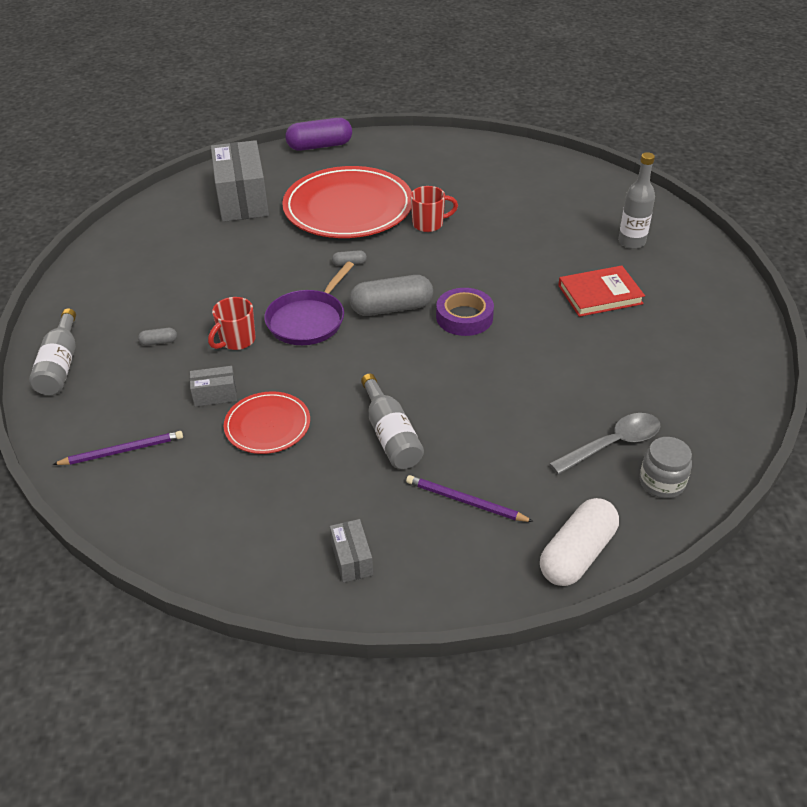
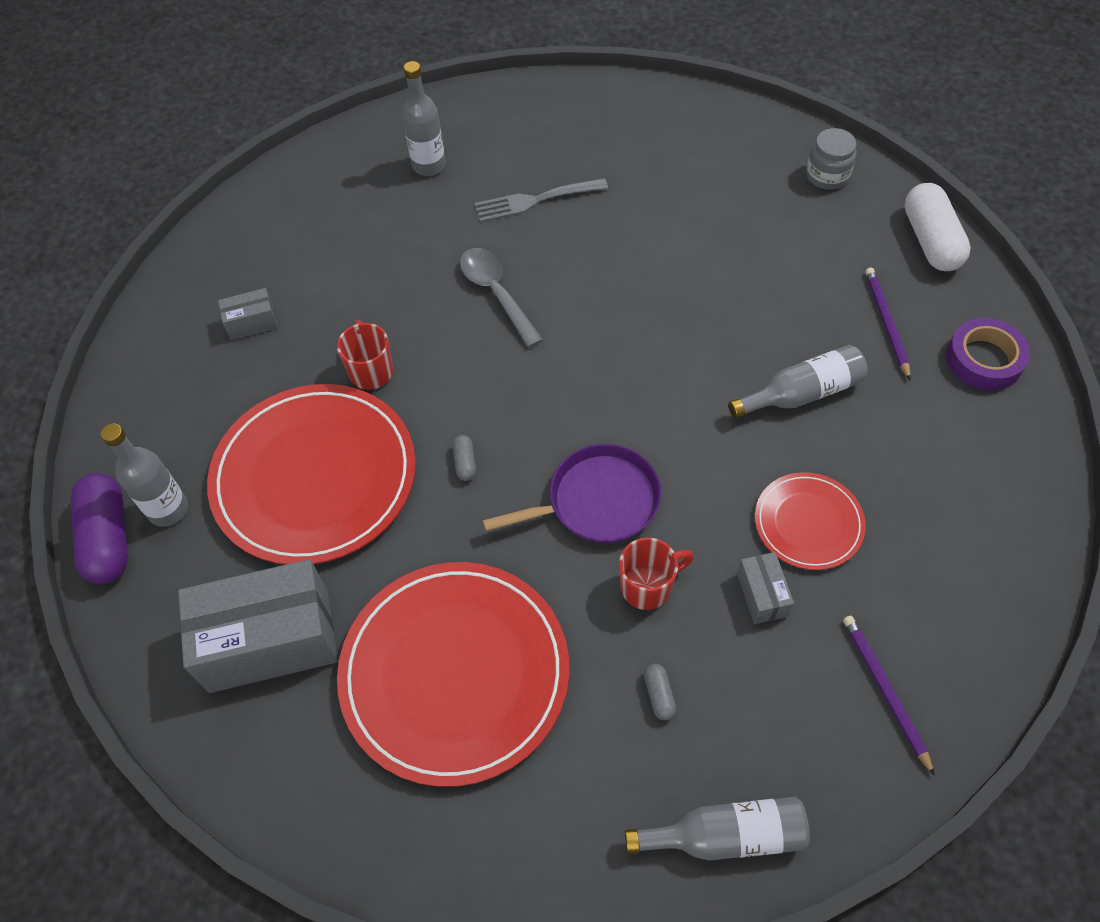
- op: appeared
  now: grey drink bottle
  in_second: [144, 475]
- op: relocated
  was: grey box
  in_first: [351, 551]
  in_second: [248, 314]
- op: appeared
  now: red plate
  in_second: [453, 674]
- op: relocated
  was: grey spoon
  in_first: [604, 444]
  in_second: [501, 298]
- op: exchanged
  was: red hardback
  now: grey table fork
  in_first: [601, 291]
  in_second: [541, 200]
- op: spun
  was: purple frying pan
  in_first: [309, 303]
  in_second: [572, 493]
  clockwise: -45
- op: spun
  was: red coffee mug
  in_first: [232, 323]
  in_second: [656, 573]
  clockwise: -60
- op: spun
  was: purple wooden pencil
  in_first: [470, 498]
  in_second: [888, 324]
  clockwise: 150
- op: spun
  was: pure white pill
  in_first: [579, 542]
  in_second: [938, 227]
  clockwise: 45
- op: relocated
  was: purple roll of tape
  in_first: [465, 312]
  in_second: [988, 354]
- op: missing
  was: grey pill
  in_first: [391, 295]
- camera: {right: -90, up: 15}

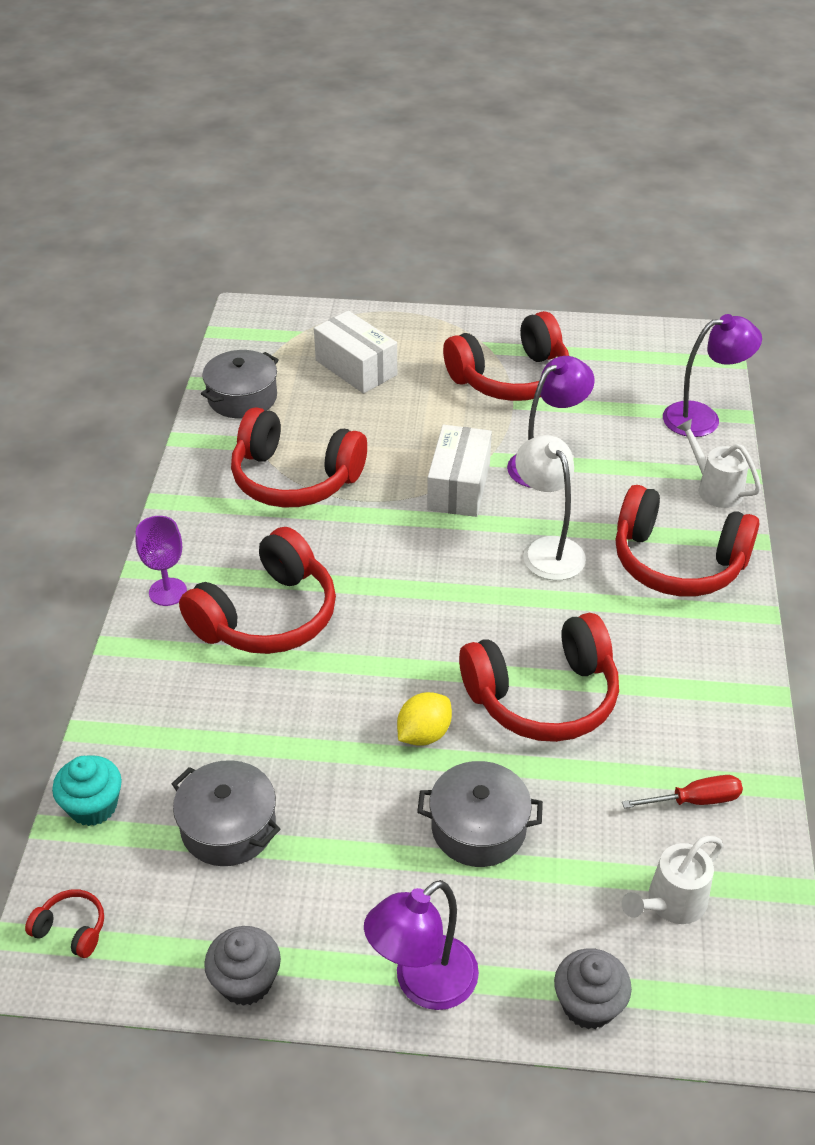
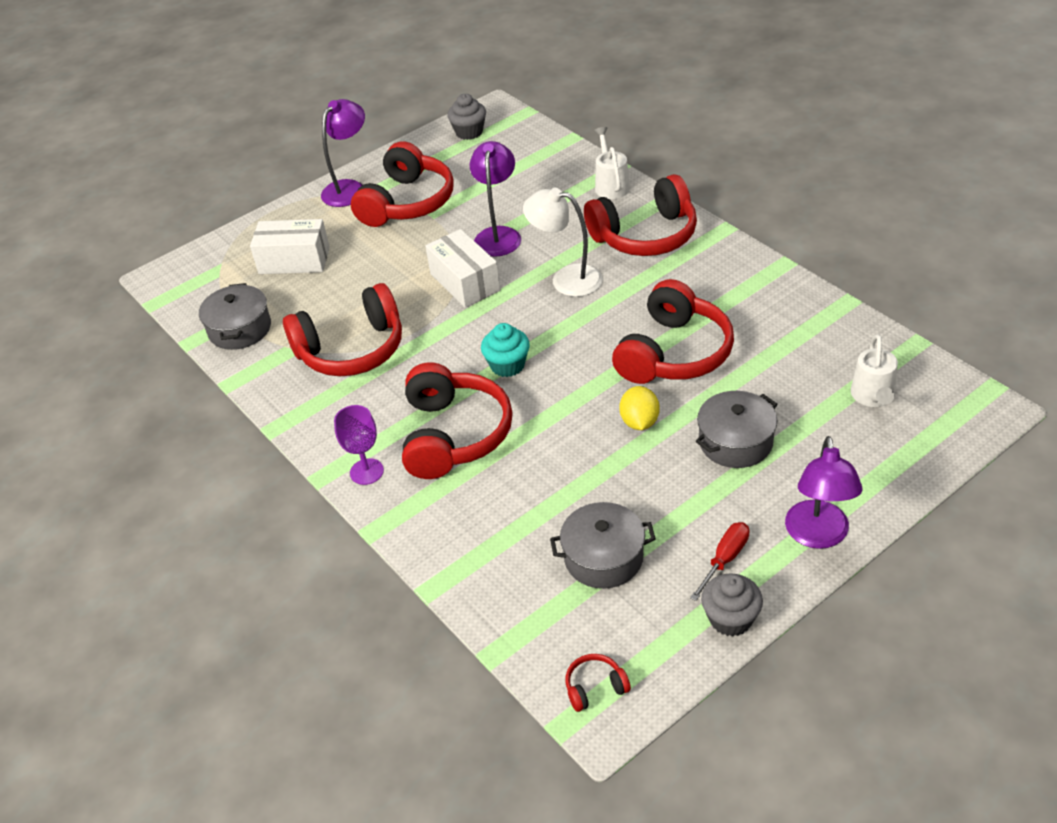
- op: relocated
  was: purple desk lamp
  in_first: [712, 375]
  in_second: [343, 153]
- op: relocated
  was: grey cupcake
  in_first: [593, 988]
  in_second: [466, 117]
- op: relocated
  was: turquoise cupcake
  in_first: [87, 790]
  in_second: [505, 350]
- op: spun
  was: pure white sprinkling can
  in_first: [718, 463]
  in_second: [612, 163]
  clockwise: 75
- op: relocated
  was: red flat screwdriver
  in_first: [682, 791]
  in_second: [719, 561]
- camera: {right: -40, up: 0}

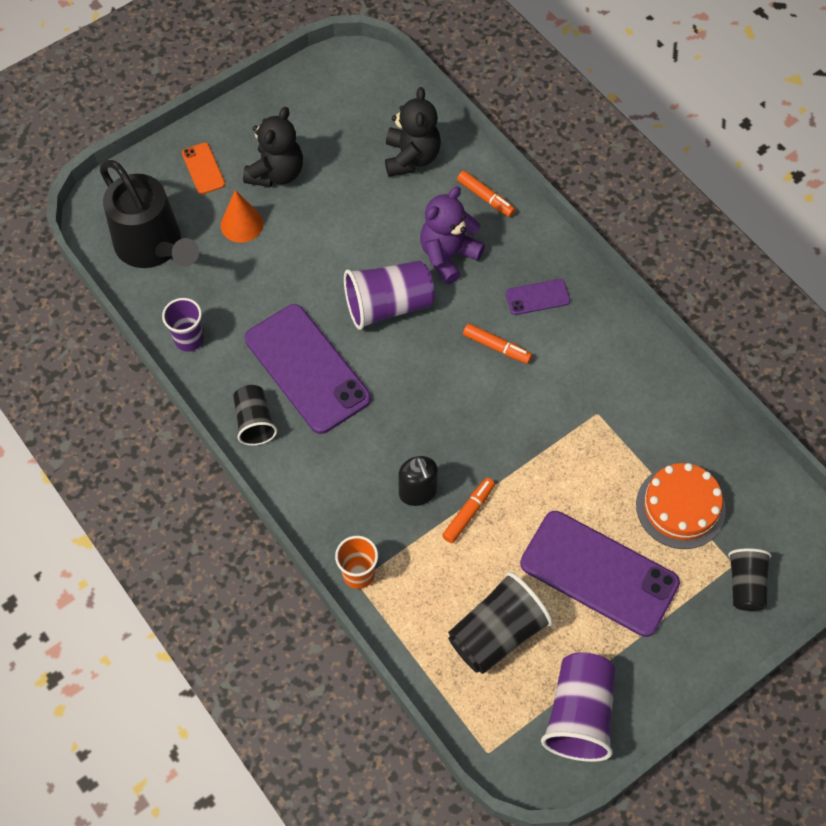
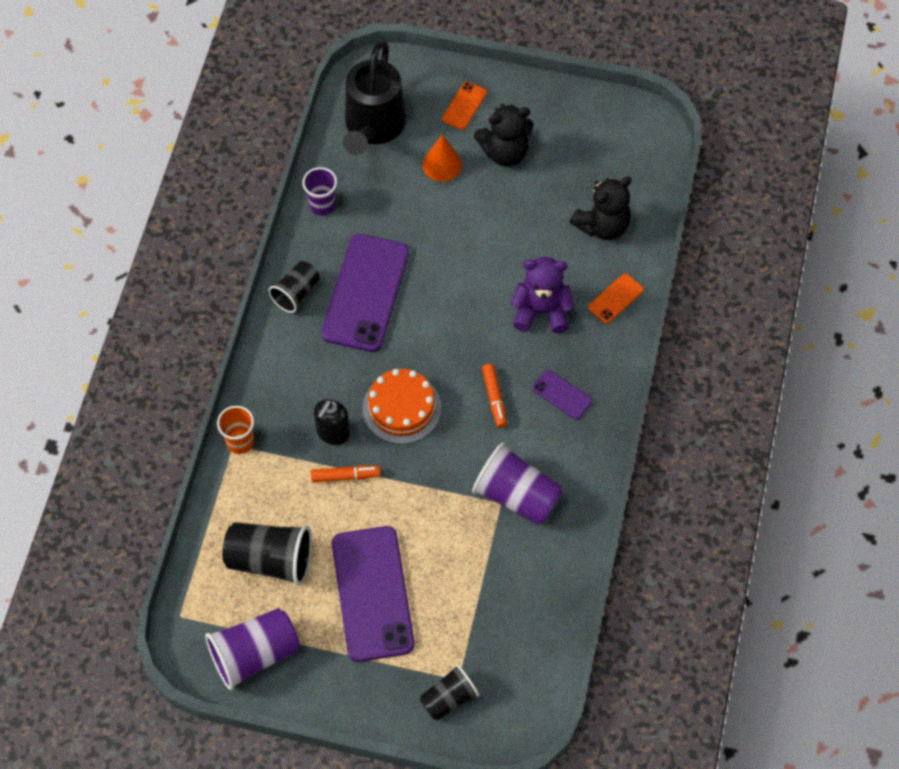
- op: relocated
  was: orange cake
  in_first: [681, 506]
  in_second: [402, 406]
- op: relocated
  was: purple tumbler
  in_first: [389, 295]
  in_second: [517, 483]
- op: exchanged
  was: orange marker pen
  now: orange smartphone
  in_first: [486, 193]
  in_second: [616, 299]
- camera: {right: 50, up: 0}

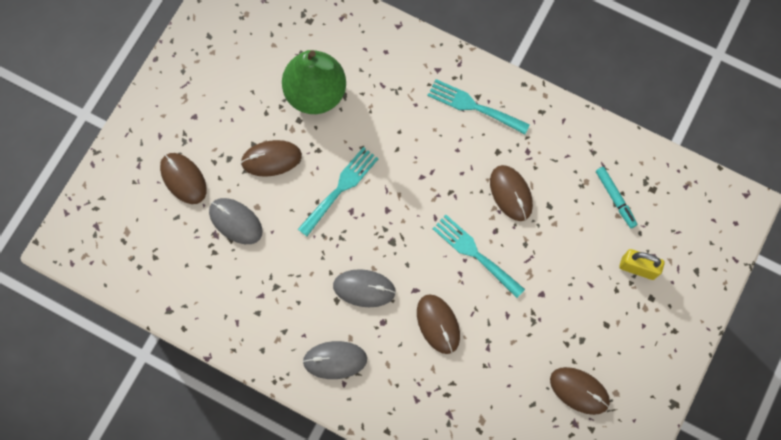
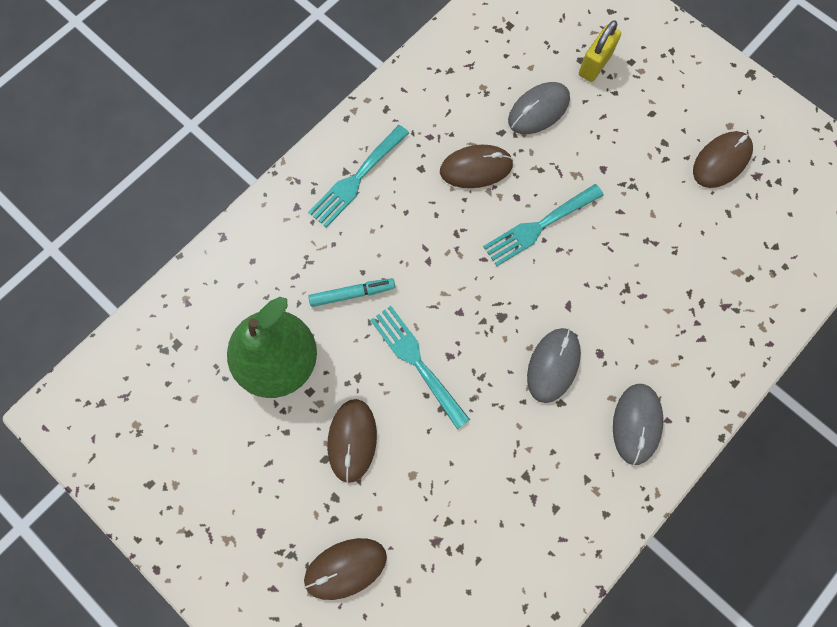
- op: relocated
  was: turquoise marker pen
  in_first: [616, 197]
  in_second: [351, 292]
- op: relocated
  was: grey PC mouse
  in_first: [236, 221]
  in_second: [539, 108]
- op: missing
  was: russet PC mouse
  in_first: [438, 324]
- camera: {right: -75, up: 0}

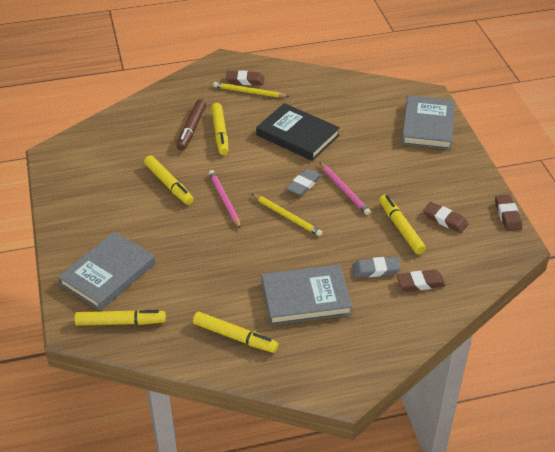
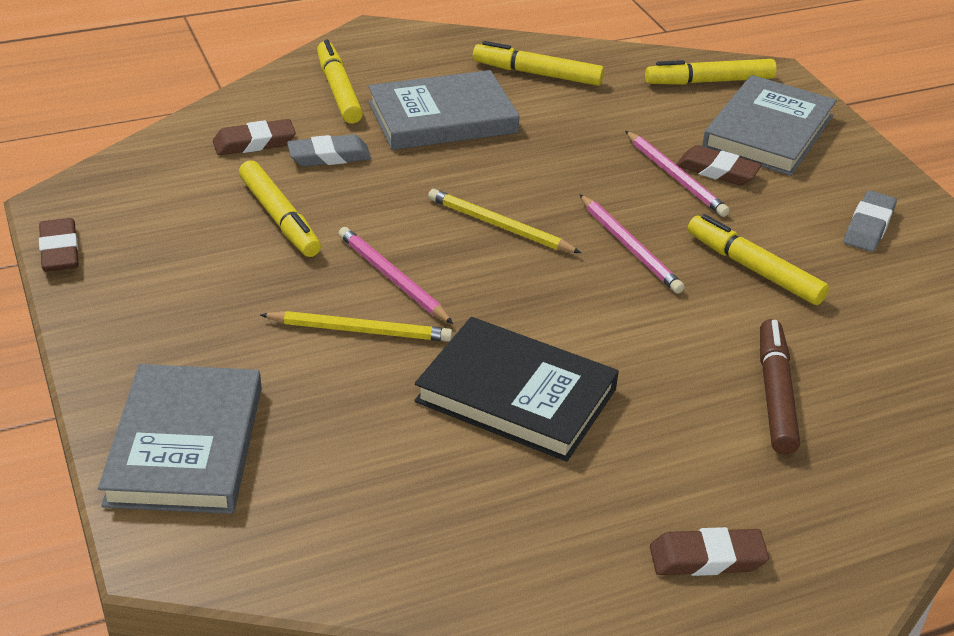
- op: relocated
  was: yellow wooden pencil
  in_first: [251, 90]
  in_second: [356, 326]
- op: relocated
  was: yellow marker pen
  in_first: [220, 129]
  in_second: [340, 82]
- op: appeared
  now: pink wooden pencil
  in_second: [677, 174]
- op: relocated
  was: russet gum eraser
  in_first: [445, 217]
  in_second: [719, 165]
- op: relocated
  was: grey gum eraser
  in_first: [304, 182]
  in_second: [870, 221]
- camera: {right: 170, up: -5}

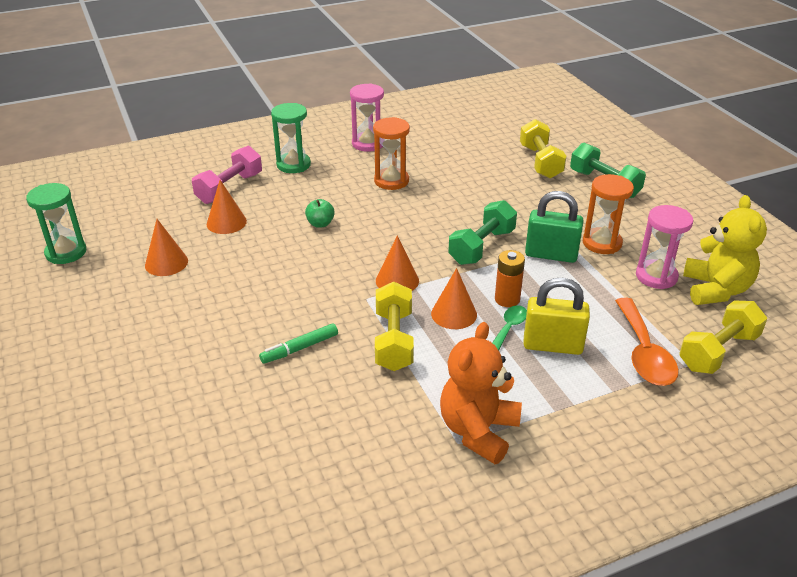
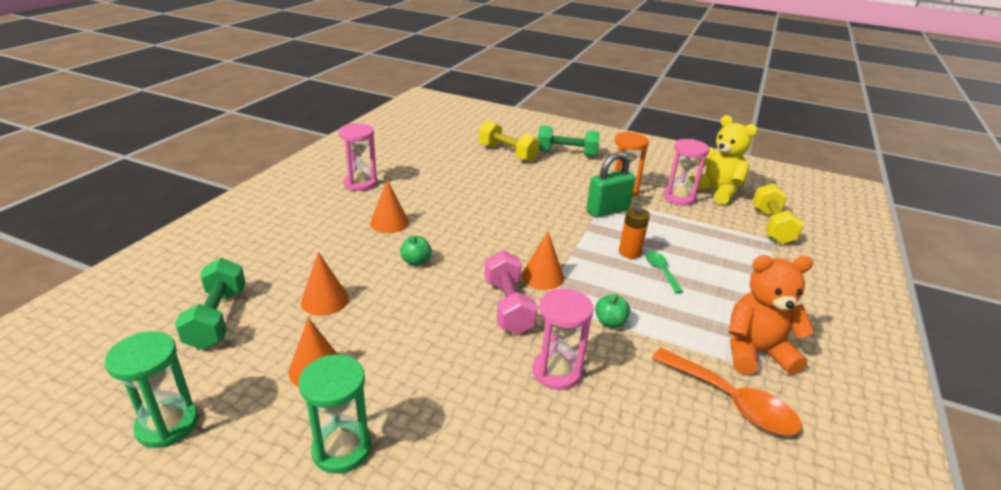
- op: relocated
  was: green hand weight
  in_first: [482, 232]
  in_second: [210, 304]
- op: relocated
  was: green hourglass
  in_first: [291, 138]
  in_second: [335, 414]
- op: relocated
  was: orange solid cone
  in_first: [454, 298]
  in_second: [389, 206]
- op: relocated
  was: pink hand weight
  in_first: [227, 175]
  in_second: [511, 292]
- op: exchanged
  was: green marker pen
  now: pink hourglass
  in_first: [298, 343]
  in_second: [563, 339]
- op: exchanged
  was: yellow hand weight
  now: green apple
  in_first: [394, 326]
  in_second: [612, 311]
- op: relocated
  was: orange spoon
  in_first: [647, 342]
  in_second: [727, 391]
- op: spun
  was: orange stuffed bear
  in_first: [481, 393]
  in_second: [771, 315]
  clockwise: 105
- op: missing
  was: orange hourglass
  in_first: [391, 153]
- op: missing
  was: yellow small lock
  in_first: [556, 316]
- camera: {right: -45, up: -5}

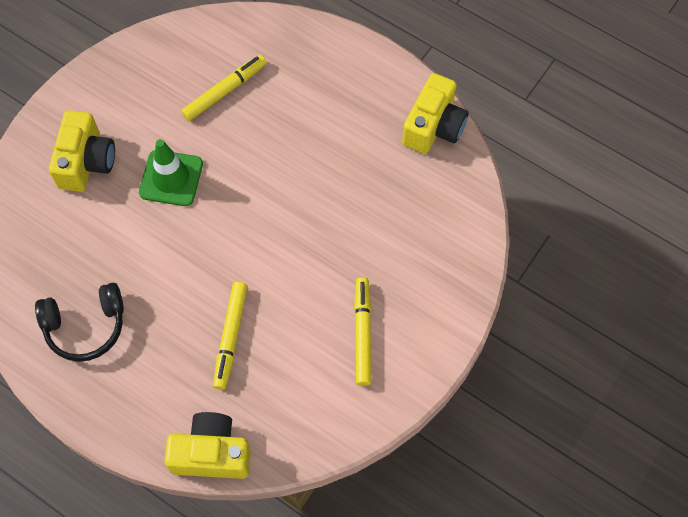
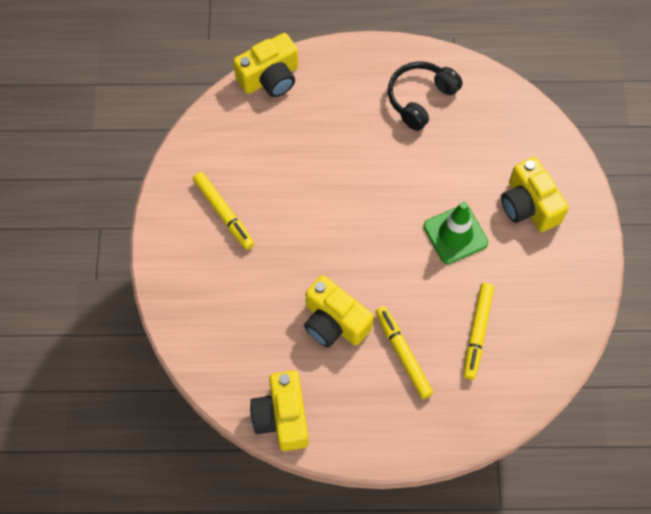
- op: appeared
  now: yellow compact camera
  in_second: [339, 311]
- op: relocated
  was: yellow marker pen
  in_first: [230, 336]
  in_second: [404, 352]
- camera: {right: 145, up: 0}

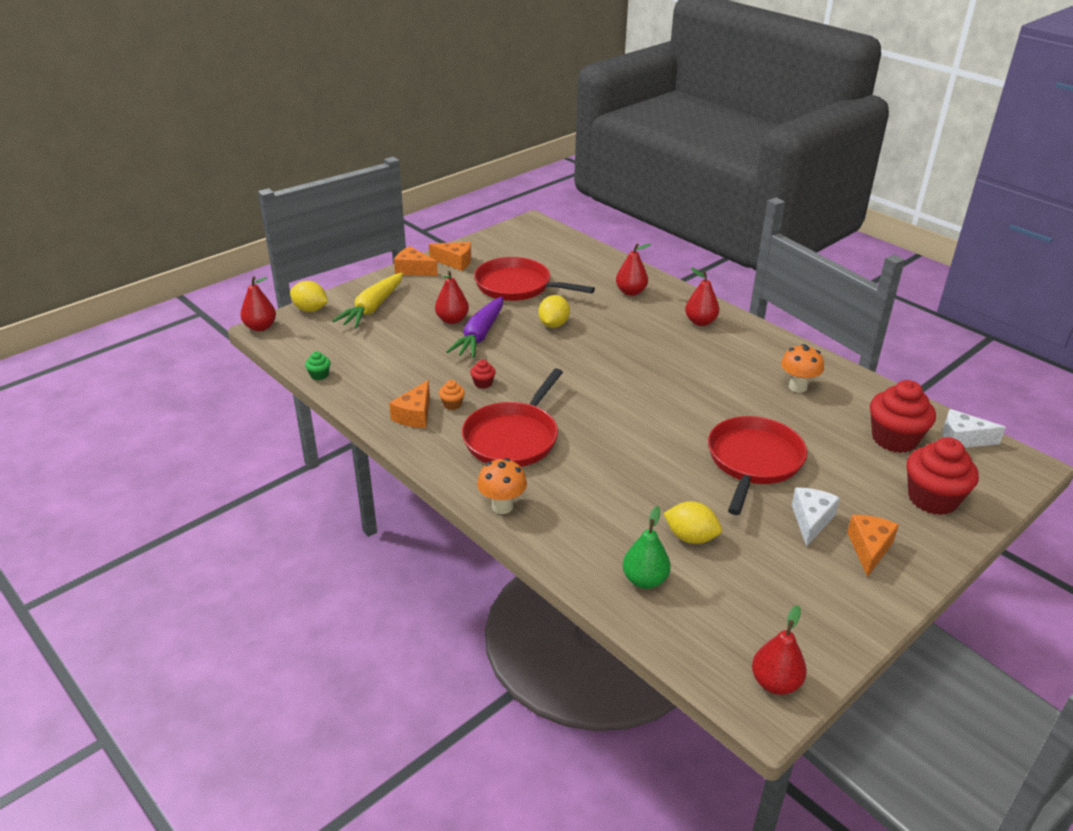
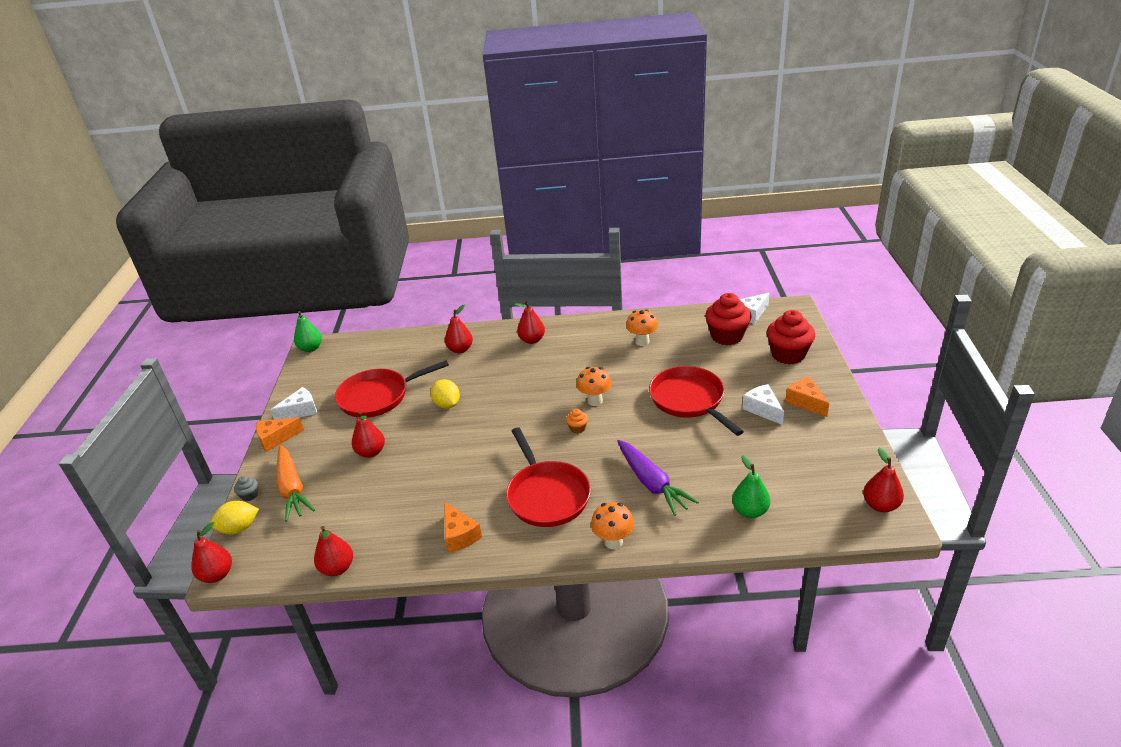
- op: appeared
  now: grey cupcake
  in_second: [246, 488]
- op: colour
  was: orange cheese
  now: pure white cheese
  in_first: [450, 256]
  in_second: [294, 403]
- op: colour
  was: yellow carrot
  now: orange carrot
  in_first: [367, 300]
  in_second: [296, 483]
- op: appeared
  now: green toy pear
  in_second: [308, 331]
- op: exchanged
  was: green cupcake
  now: red toy pear
  in_first: [318, 365]
  in_second: [333, 551]
- op: relocated
  was: orange cupcake
  in_first: [452, 395]
  in_second: [577, 421]
- op: appeared
  now: orange mushroom
  in_second: [594, 386]
- op: relocated
  was: purple carrot
  in_first: [474, 327]
  in_second: [658, 478]
- op: missing
  was: red cupcake
  in_first: [483, 374]
- op: missing
  was: yellow lemon
  in_first: [692, 522]
- camera: {right: -45, up: 0}

